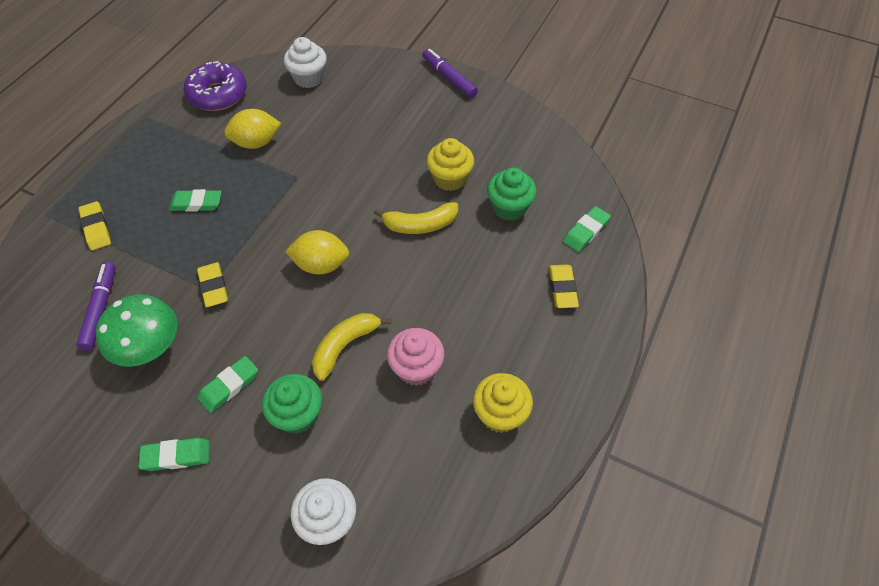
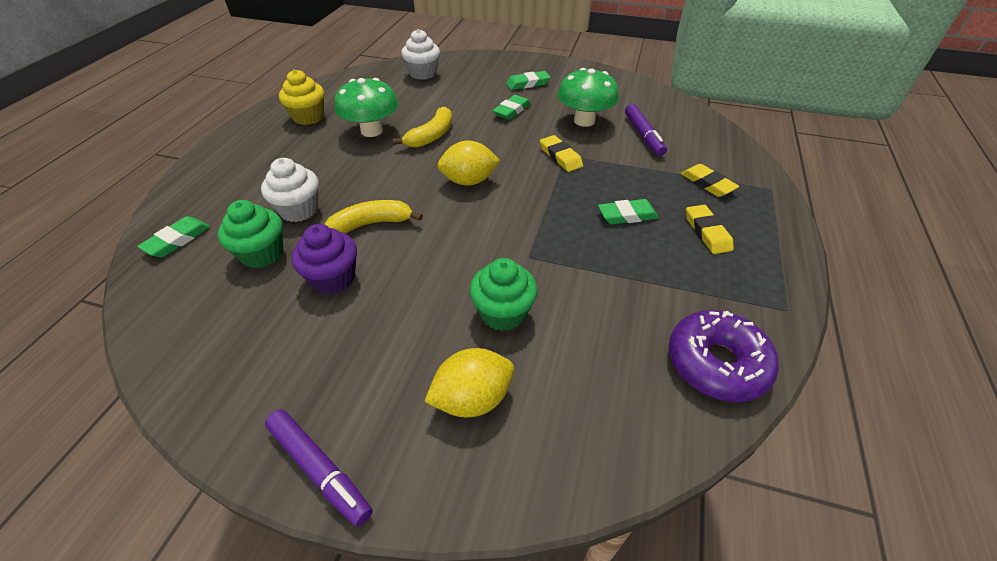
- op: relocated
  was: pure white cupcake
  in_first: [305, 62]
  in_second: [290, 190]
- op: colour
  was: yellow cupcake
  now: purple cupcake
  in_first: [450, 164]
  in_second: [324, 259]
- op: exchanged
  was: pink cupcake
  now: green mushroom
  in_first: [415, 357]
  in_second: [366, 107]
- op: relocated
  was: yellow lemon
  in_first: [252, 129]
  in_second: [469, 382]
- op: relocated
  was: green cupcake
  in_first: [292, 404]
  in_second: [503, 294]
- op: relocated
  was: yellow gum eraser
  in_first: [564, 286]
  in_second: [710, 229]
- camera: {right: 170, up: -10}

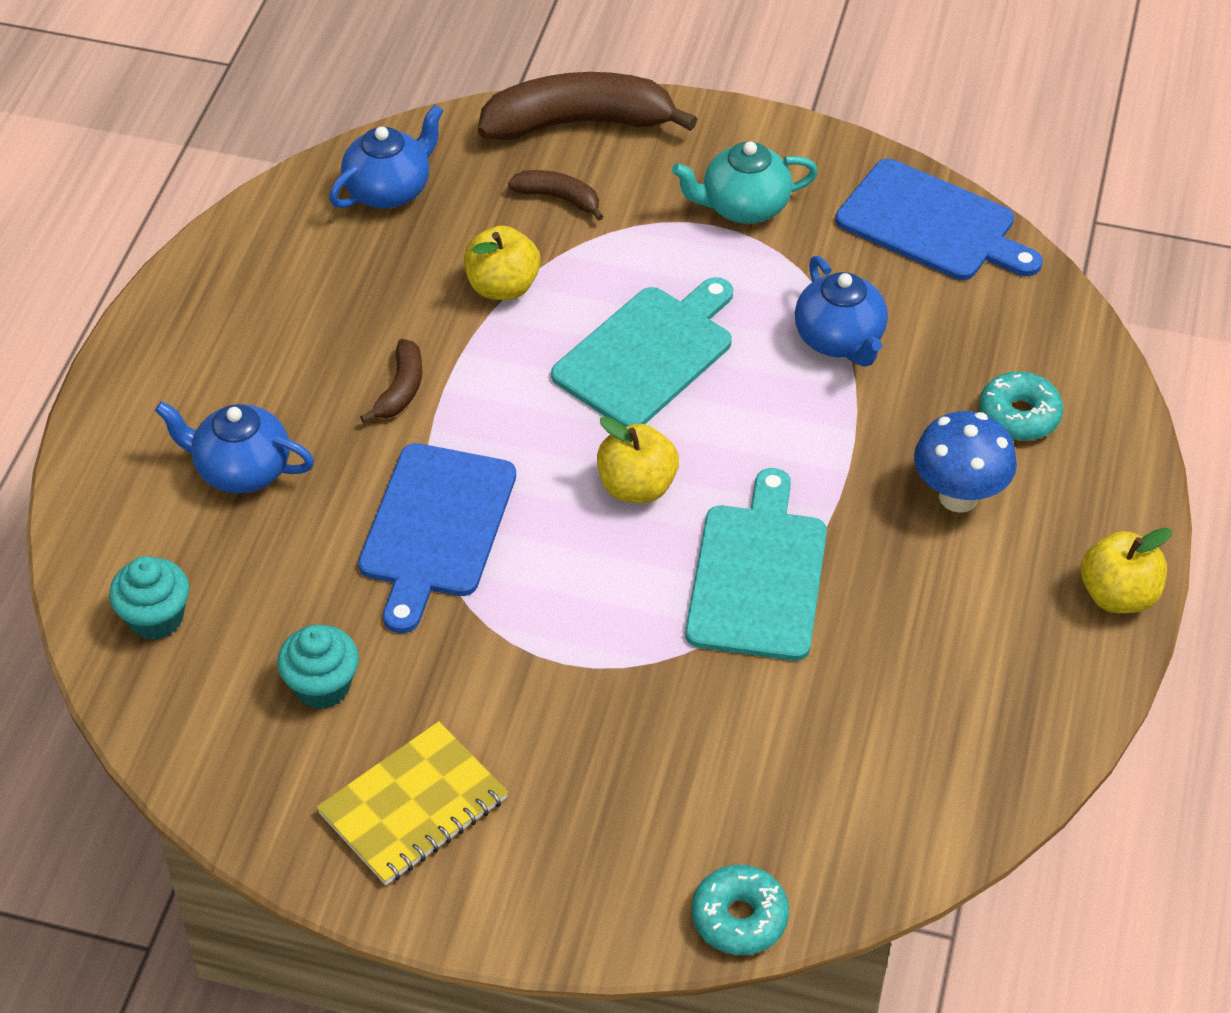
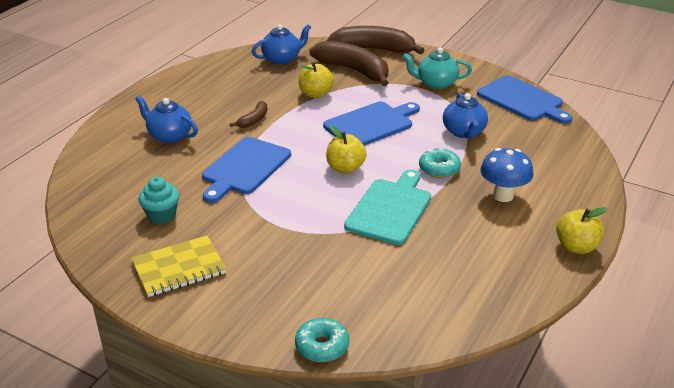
- op: size
  was: russet banana fruit
  in_first: [556, 195]
  in_second: [349, 63]
  ratio: 2.1
- op: colour
  was: turquoise chopping board
  now: royal blue chopping board
  in_first: [642, 352]
  in_second: [371, 124]
- op: relocated
  was: turquoise glazed donut
  in_first: [1021, 406]
  in_second: [440, 163]
- op: missing
  was: turquoise cupcake
  in_first: [149, 598]
- camera: {right: 15, up: -15}

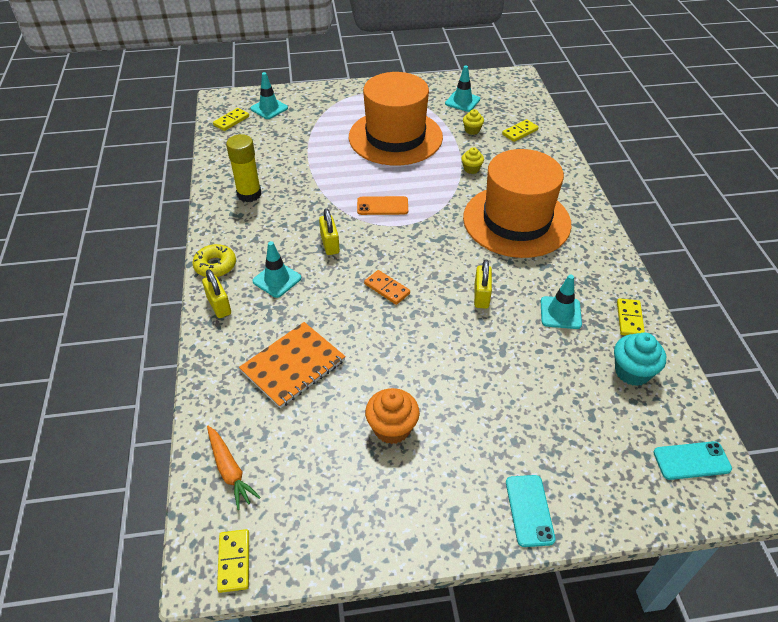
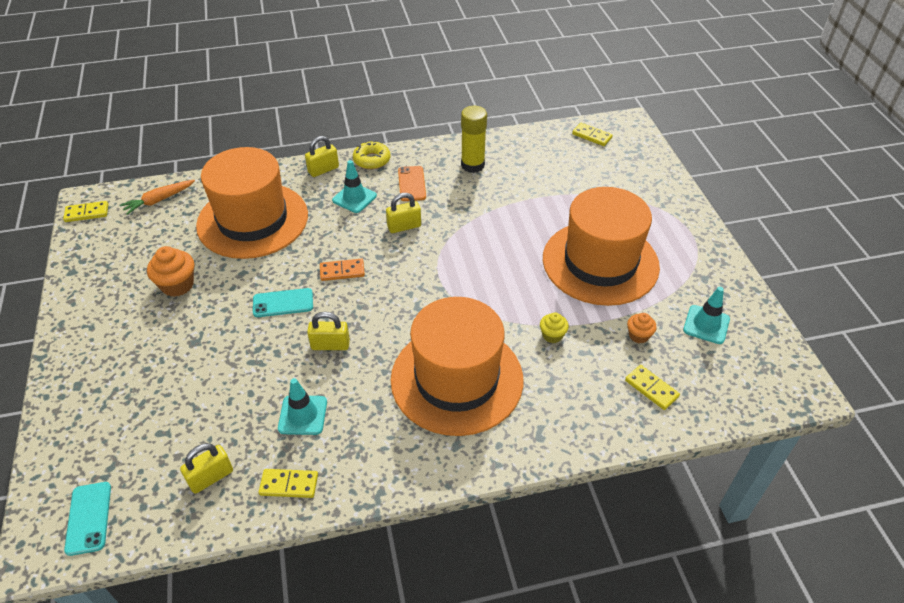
- op: exchanged
  was: turquoise cupcake
  now: yellow small lock
  in_first: [640, 359]
  in_second: [206, 468]
- op: exchanged
  was: orange notepad
  now: orange top hat
  in_first: [292, 365]
  in_second: [252, 203]
- op: relocated
  was: turquoise smartphone
  in_first: [531, 511]
  in_second: [283, 302]
- op: spun
  was: orange domino piece
  in_first: [387, 287]
  in_second: [342, 270]
  clockwise: 45
- op: relocated
  was: orange smartphone
  in_first: [382, 205]
  in_second: [412, 183]
- op: colour
  was: yellow cupcake
  now: orange cupcake
  in_first: [473, 122]
  in_second: [642, 328]
- op: missing
  was: turquoise road cone
  in_first: [269, 95]
- camera: {right: 85, up: 0}

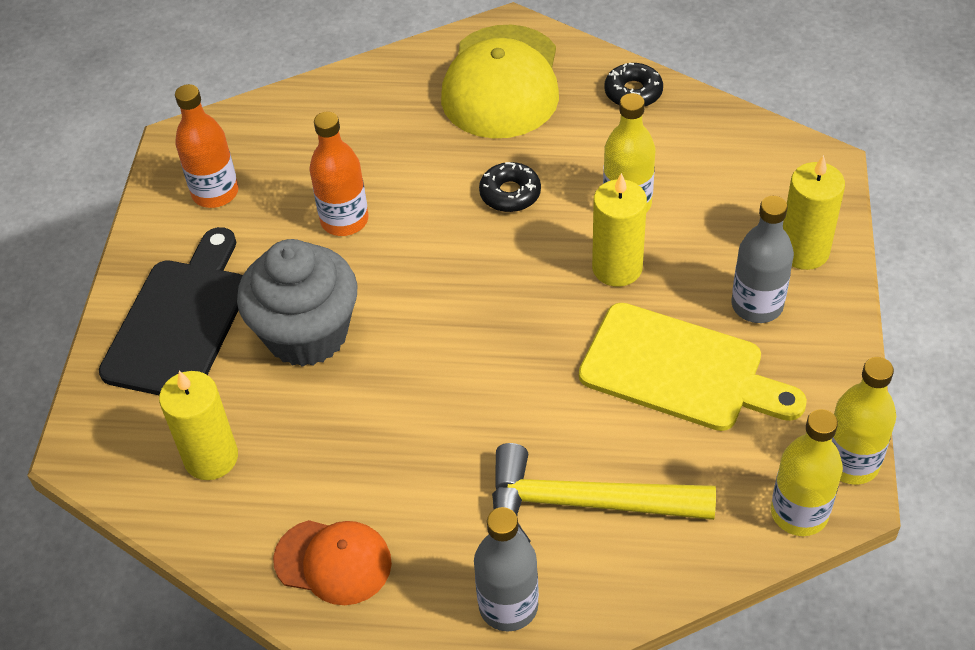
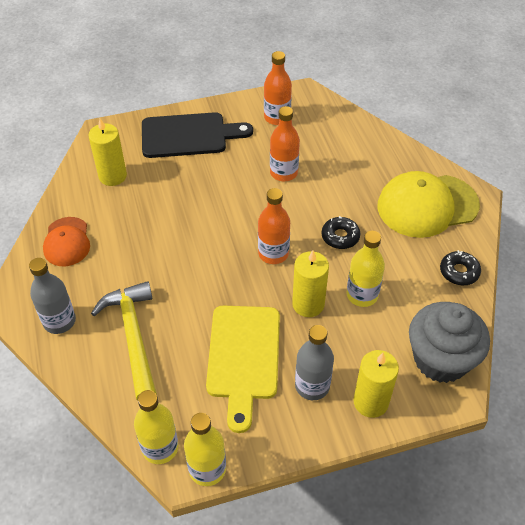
- op: appeared
  now: orange drink bottle
  in_second: [274, 226]
- op: relocated
  was: grey cupcake
  in_first: [297, 303]
  in_second: [449, 342]
- camera: {right: 65, up: 0}

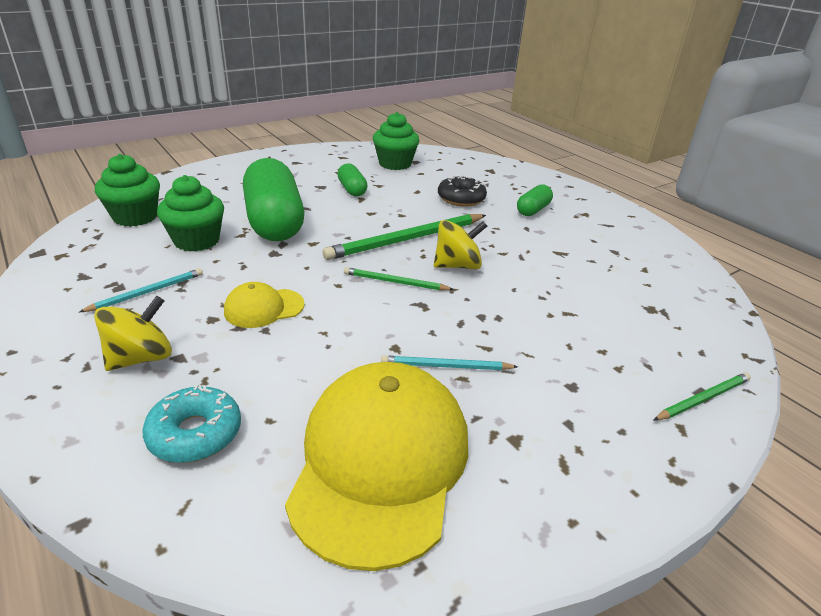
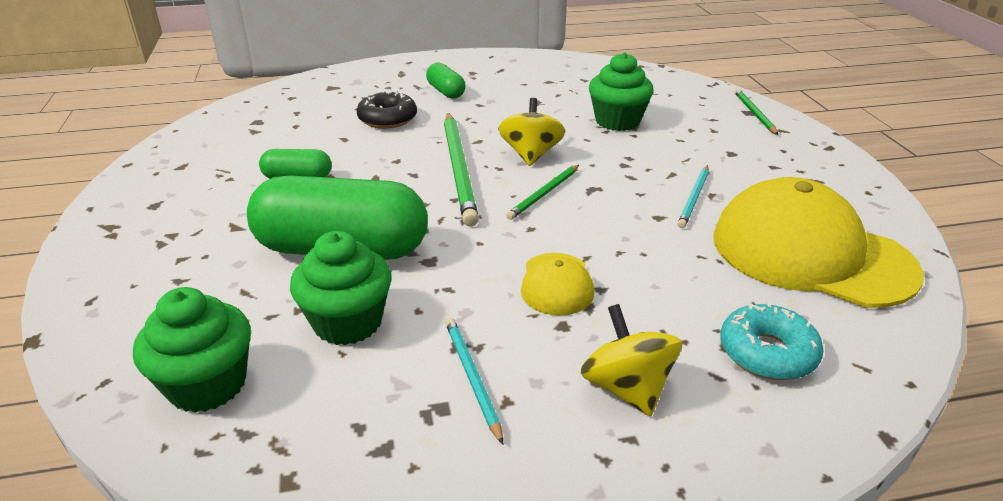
- op: relocated
  was: green cupcake
  in_first: [396, 141]
  in_second: [621, 91]
- camera: {right: -65, up: 0}

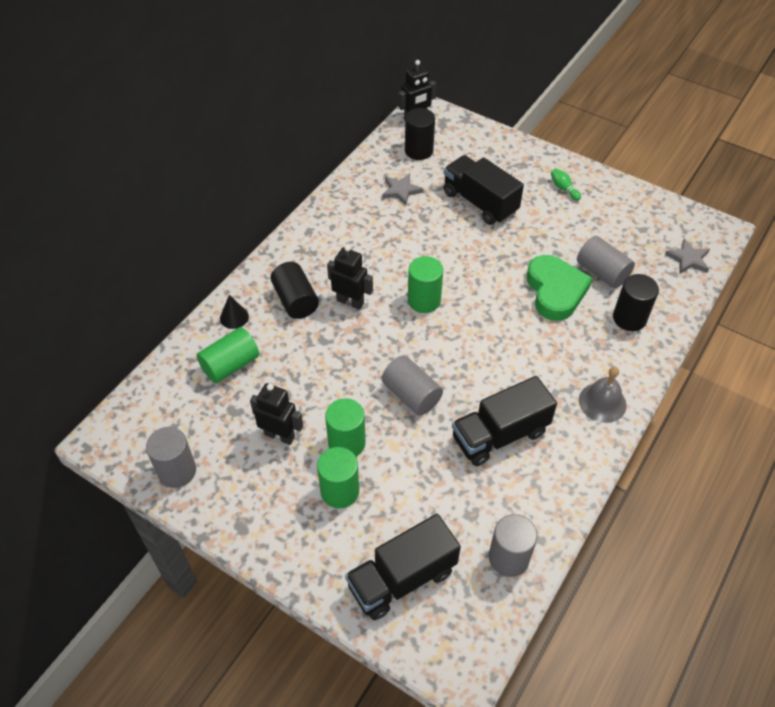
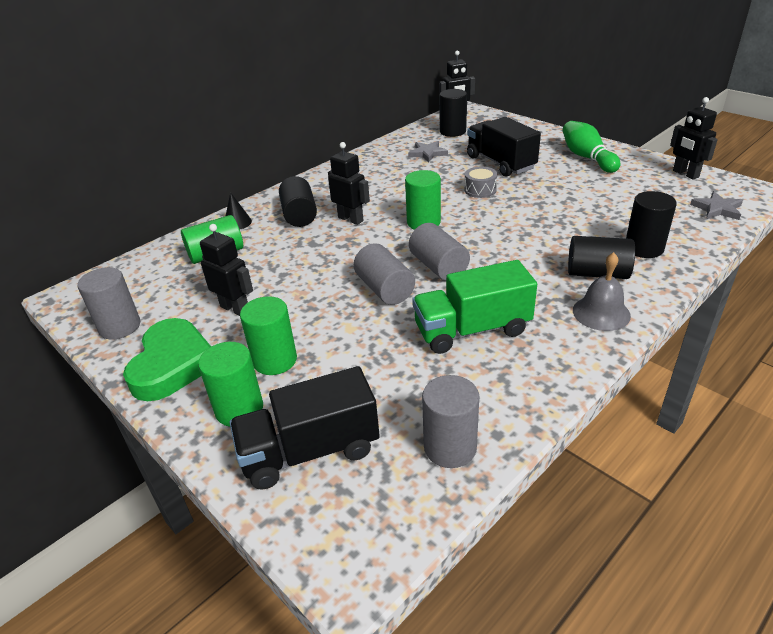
- op: relocated
  was: green love heart
  in_first: [559, 288]
  in_second: [167, 359]
- op: relocated
  was: green cylinder
  in_first: [345, 427]
  in_second: [230, 384]
- op: relocated
  was: grey cylinder
  in_first: [606, 262]
  in_second: [439, 252]
- op: colour
  was: ebony truck
  now: green truck
  in_first: [504, 421]
  in_second: [474, 307]
- op: appeared
  now: grey toy drum
  in_second: [480, 182]
- op: size
  was: green bowling pin
  in_first: [566, 184]
  in_second: [591, 147]
  ratio: 1.99
- op: appeared
  now: ebony cylinder
  in_second: [601, 257]
- op: appeared
  now: ebony toy robot
  in_second: [694, 138]
- camera: {right: 15, up: -15}

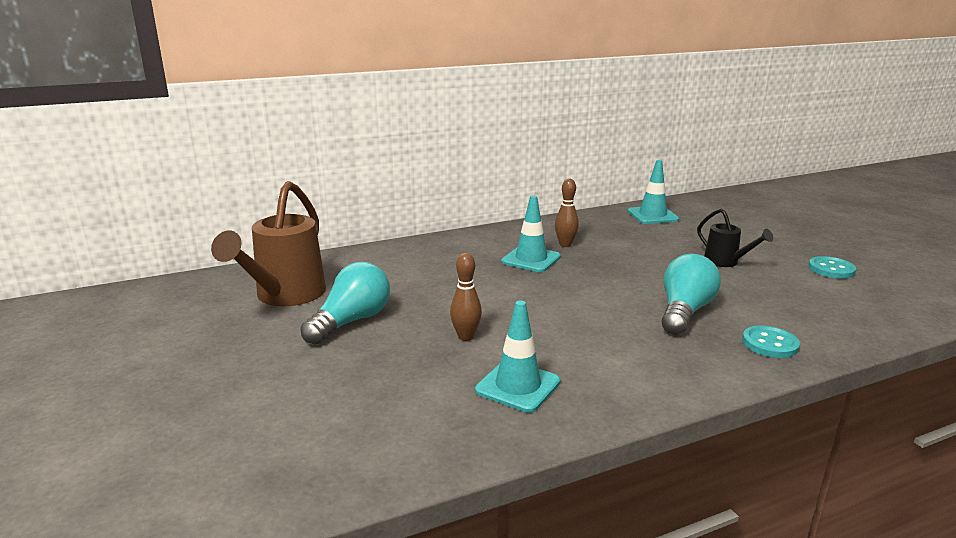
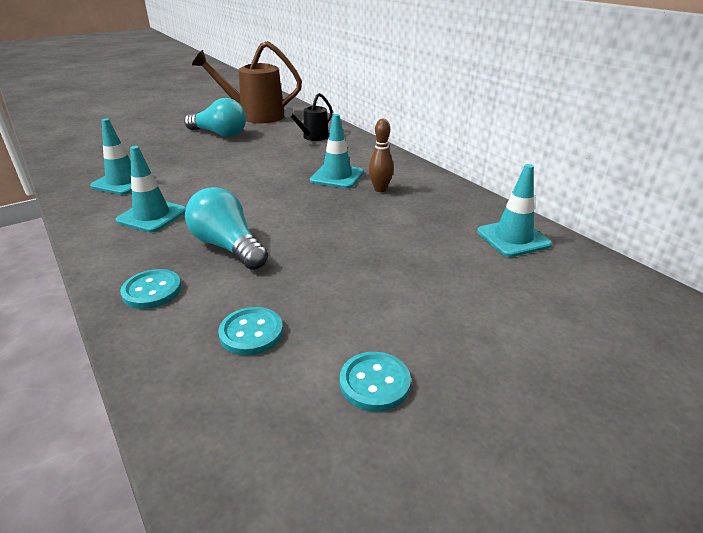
- op: appeared
  now: turquoise road cone
  in_second: [150, 189]
- op: spun
  was: turquoise bulb
  in_first: [691, 294]
  in_second: [226, 228]
  clockwise: -150
- op: appeared
  now: turquoise button
  in_second: [250, 331]
- op: relocated
  was: ebony sprinkling can
  in_first: [735, 238]
  in_second: [308, 117]
- op: missing
  was: russet bowling pin
  in_first: [466, 297]
- camera: {right: 80, up: 10}

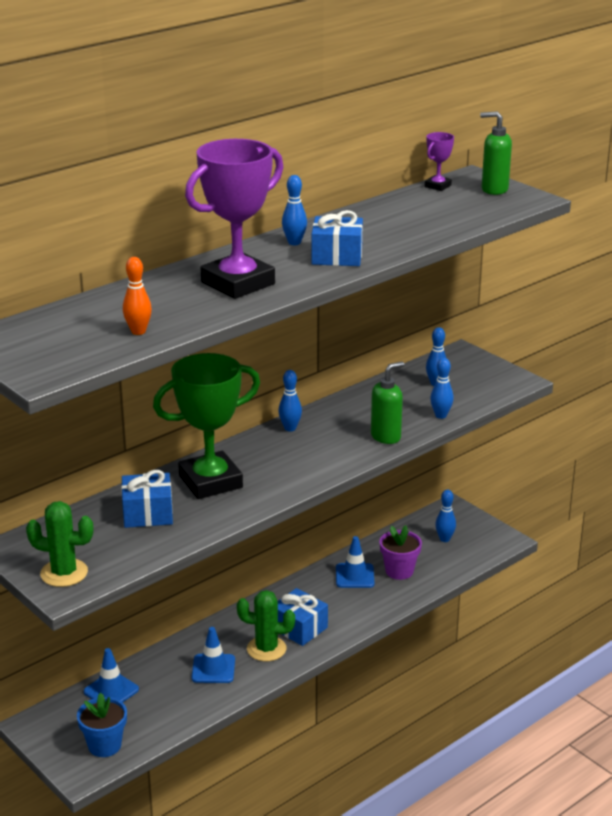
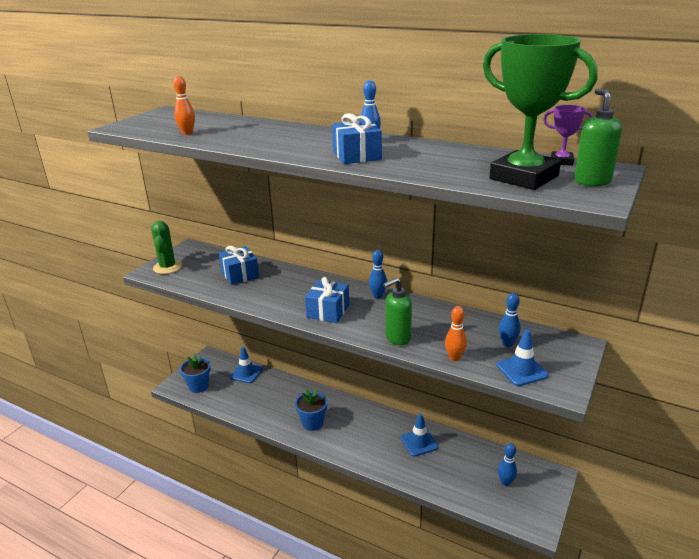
- op: exchanged
  was: green prickly plant
  now: royal blue flower pot
  in_first: [266, 625]
  in_second: [311, 410]
- op: relocated
  was: royal blue wrapped gift
  in_first: [302, 617]
  in_second: [327, 300]
- op: spun
  was: green pump bottle
  in_first: [387, 402]
  in_second: [397, 311]
  clockwise: 120
- op: colour
  was: royal blue bowling pin
  now: orange bowling pin
  in_first: [442, 388]
  in_second: [456, 333]
- op: relocated
  was: green award cup
  in_first: [206, 426]
  in_second: [540, 112]
- op: relocated
  was: royal blue road cone
  in_first: [213, 655]
  in_second: [522, 357]
- op: missing
  was: purple award cup
  in_first: [234, 219]
- op: missing
  was: purple flower pot
  in_first: [401, 552]
- camera: {right: 70, up: 0}

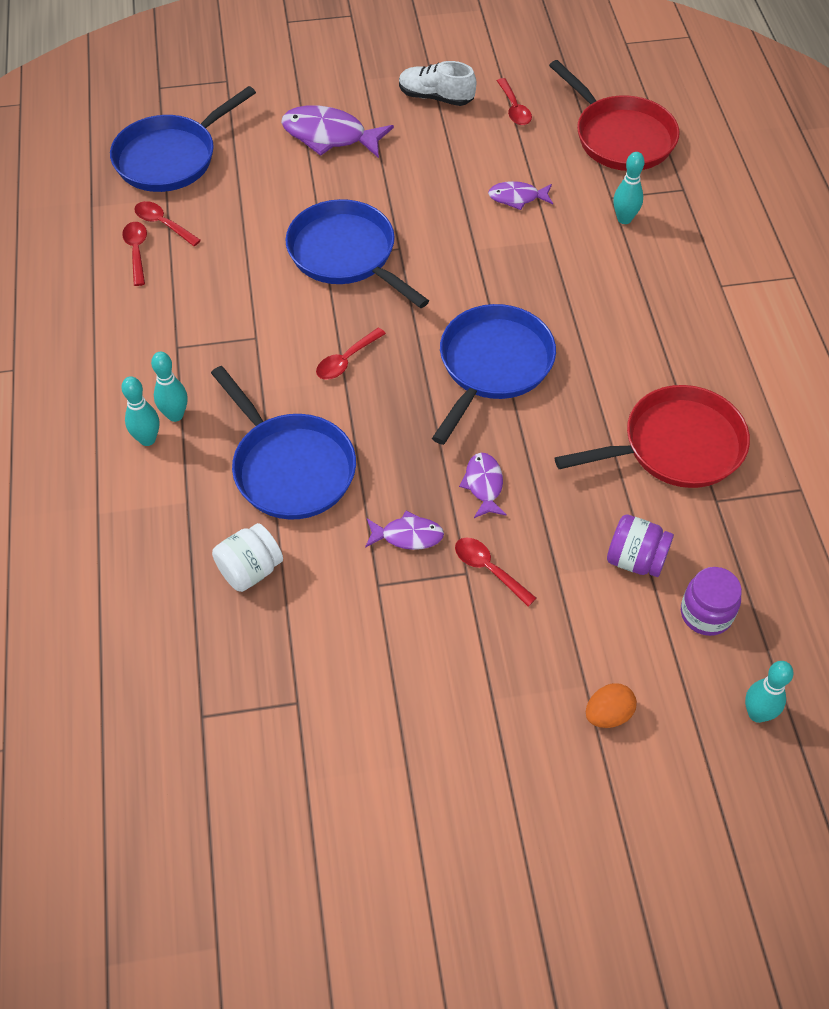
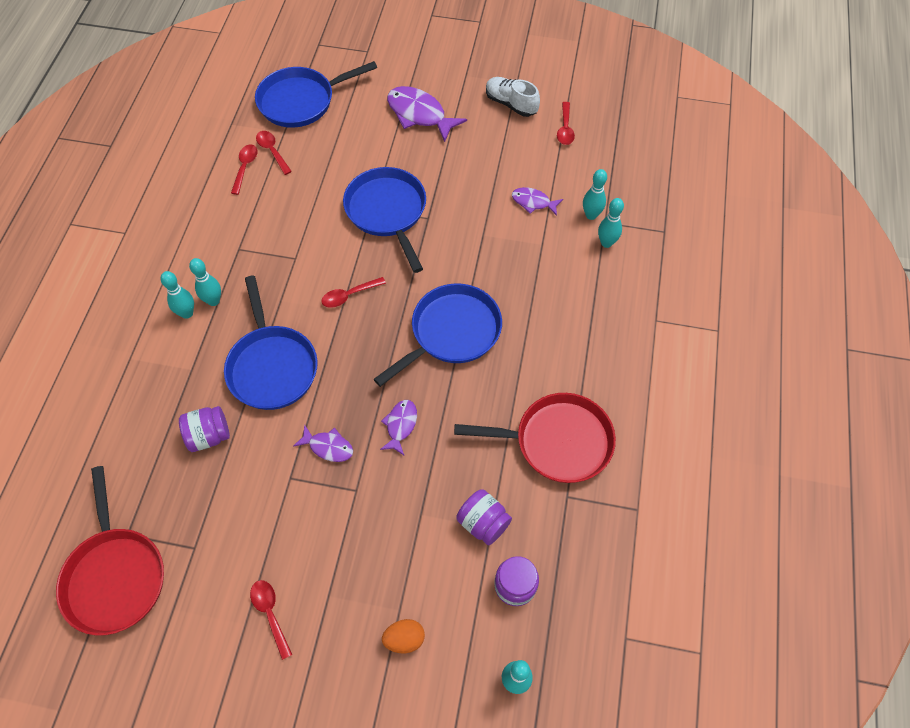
- op: relocated
  was: red frying pan
  in_first: [614, 115]
  in_second: [110, 551]
- op: colour
  was: pure white jam jar
  now: purple jam jar
  in_first: [247, 557]
  in_second: [204, 429]
- op: relocated
  was: red spoon
  in_first: [495, 572]
  in_second: [271, 620]
- op: appeared
  now: turquoise bowling pin
  in_second: [595, 194]
- camera: {right: 20, up: 5}

